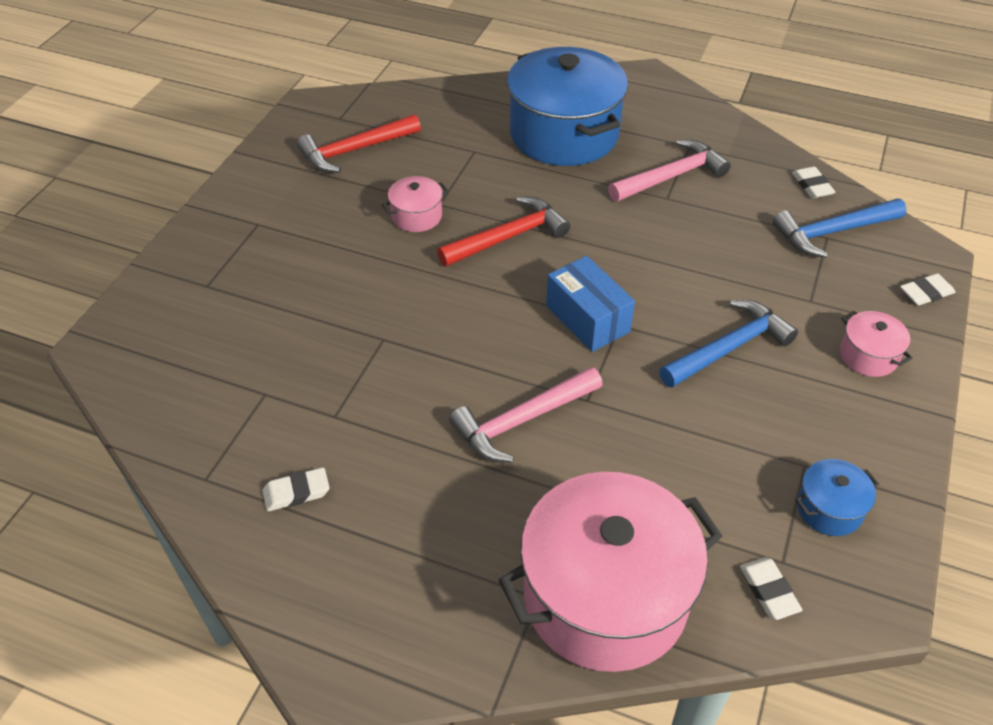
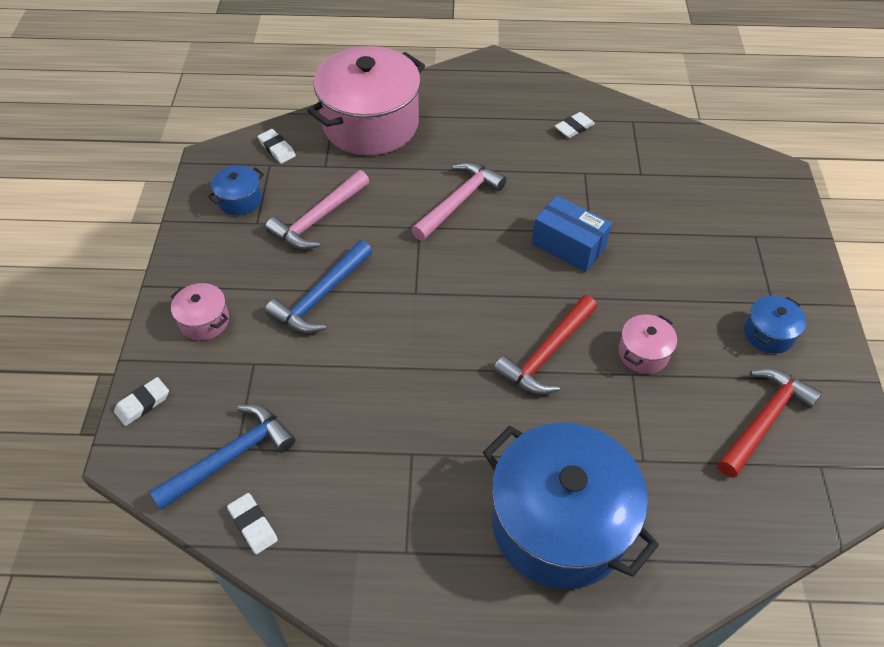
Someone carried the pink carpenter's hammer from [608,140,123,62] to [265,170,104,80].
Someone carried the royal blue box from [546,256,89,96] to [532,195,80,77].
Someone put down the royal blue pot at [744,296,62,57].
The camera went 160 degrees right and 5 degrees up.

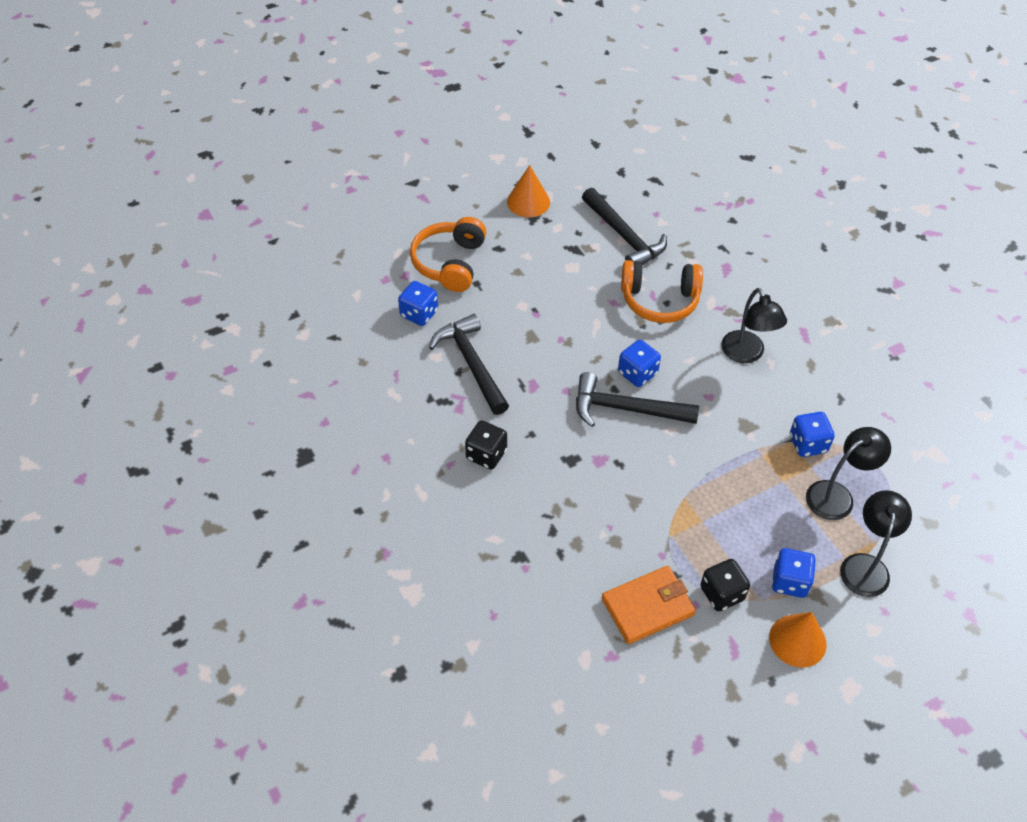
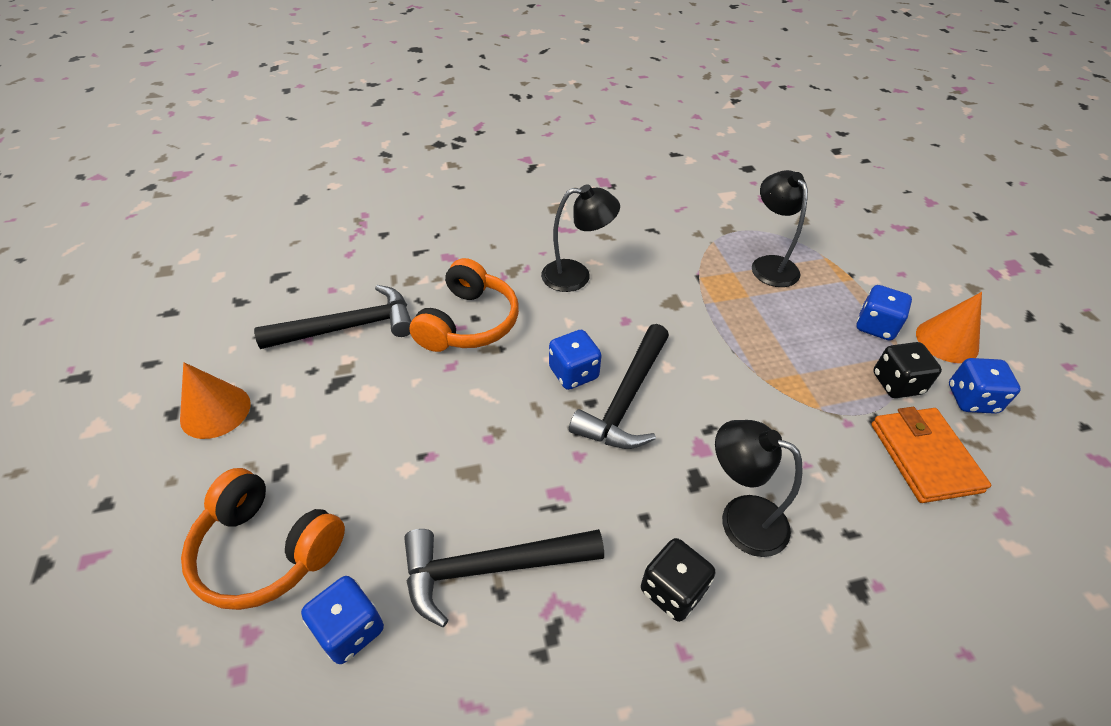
Someone carried the royal blue die from [790,412,45,45] to [949,358,72,56].
Someone carried the black reading lamp from [840,490,72,107] to [715,420,88,137].
The camera went 75 degrees left and 5 degrees down.

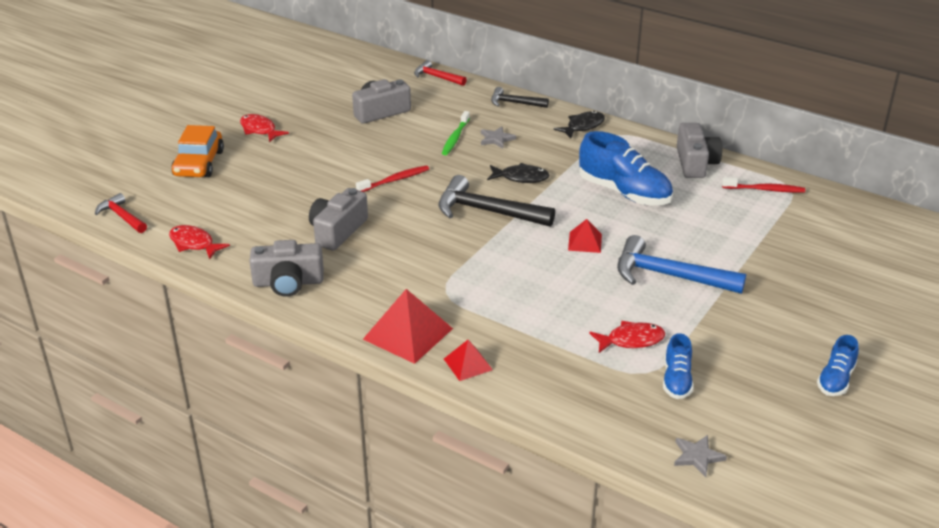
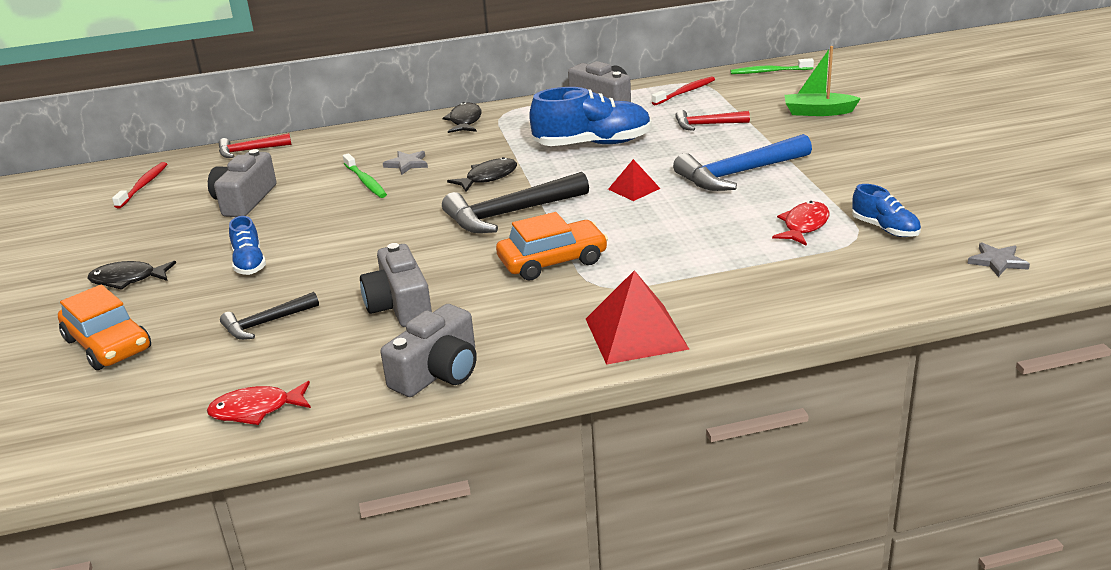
Someone carried the black carpenter's hammer from [491,87,58,21] to [220,292,99,48].
Someone repainted the crimson fish at [240,114,49,28], which became the black fish at [88,261,88,29].
Someone carried the crimson tooth brush from [356,165,73,27] to [112,162,55,47].
Someone carried the crimson carpenter's hammer from [95,193,52,40] to [675,110,75,21].
Someone carried the royal blue lace-up shoe from [817,335,42,61] to [229,216,37,59].
Someone took away the crimson pyramid shape at [444,340,49,41].
Someone put down the emerald sailboat at [785,46,76,70].
Someone put down the emerald tooth brush at [730,58,84,16].
Someone put down the orange-coloured toy car at [496,212,112,68].
The camera went 45 degrees left and 5 degrees down.

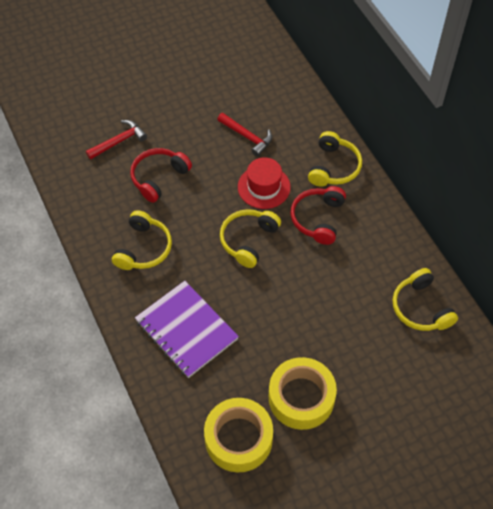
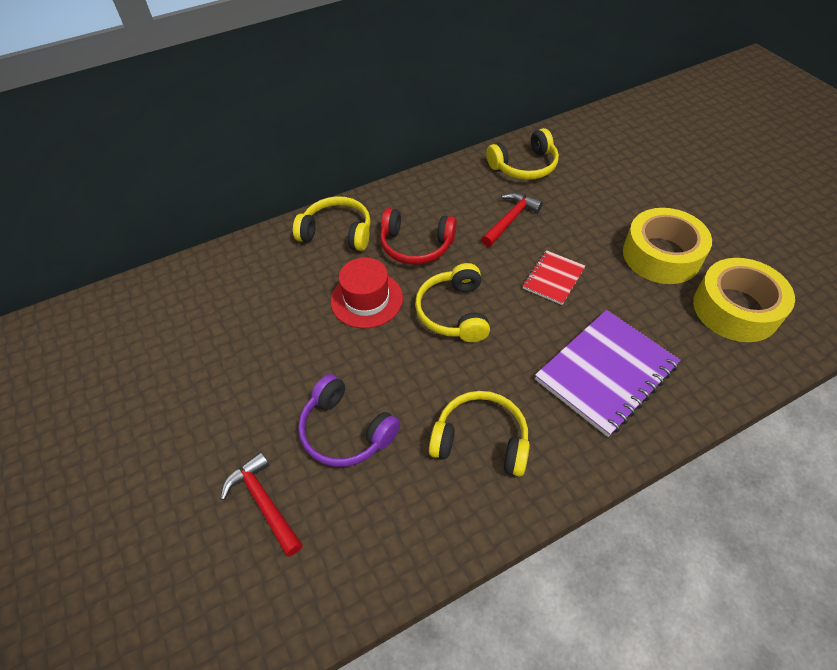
Someone carried the crimson carpenter's hammer from [217,113,55,43] to [481,192,62,55].
Someone repainted the crimson headset at [130,148,62,55], which became the violet headset at [298,374,102,93].
Someone rotated the bright yellow headset at [220,209,61,59] by 60 degrees clockwise.
Someone put down the crimson exercise book at [523,250,62,55].
The camera went 90 degrees left and 5 degrees down.

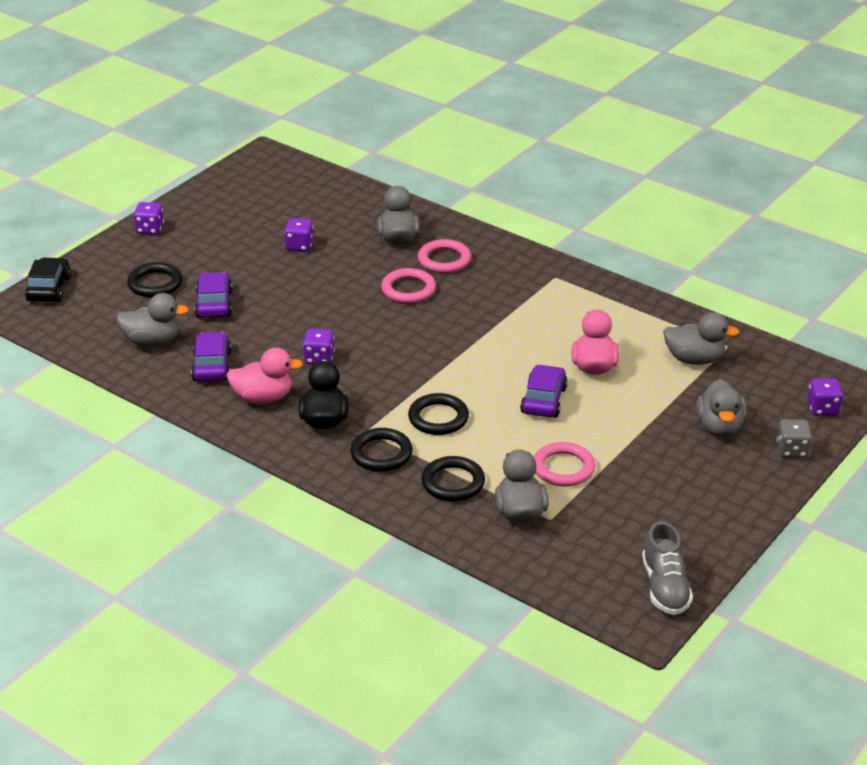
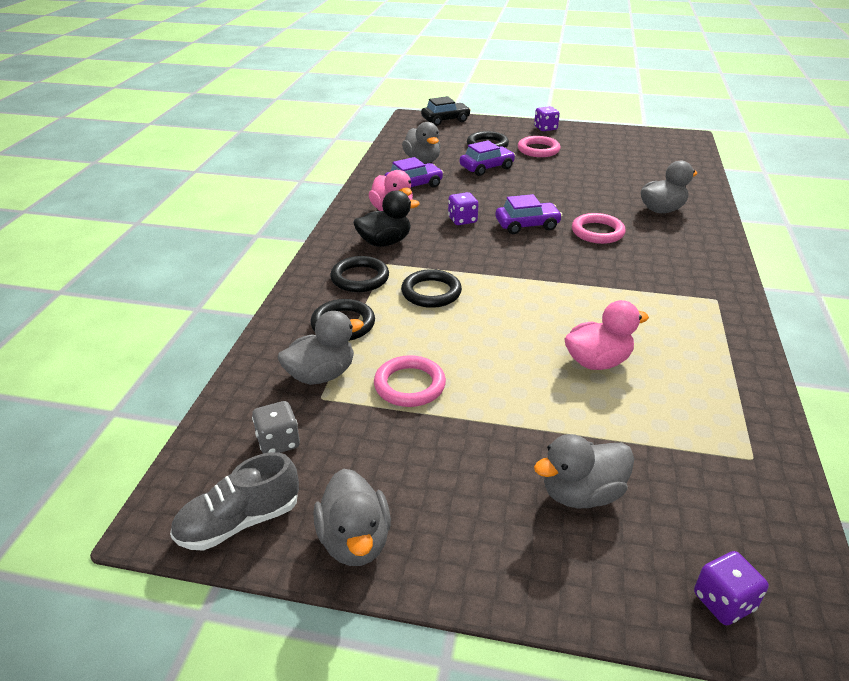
Someone took away the violet die at [284,218,30,34].
Someone carried the pink hoop from [418,239,53,34] to [518,136,43,21].
Someone carried the ash-grey duck from [663,312,76,53] to [313,468,78,98].
Someone carried the violet toy car from [520,364,48,54] to [495,194,68,40].
Someone carried the ash-grey die from [776,419,36,39] to [252,401,48,53].
The camera went 65 degrees right and 0 degrees up.

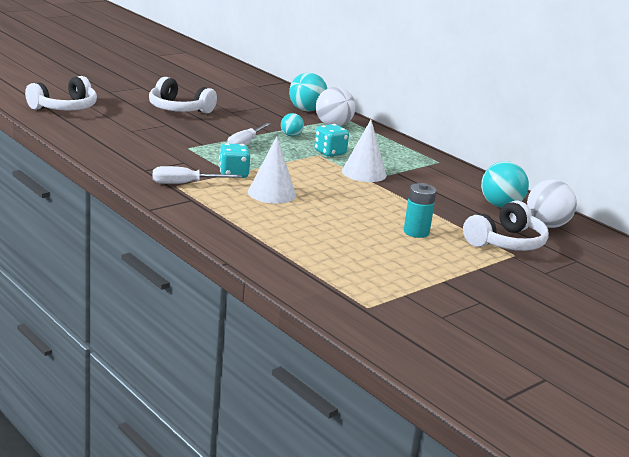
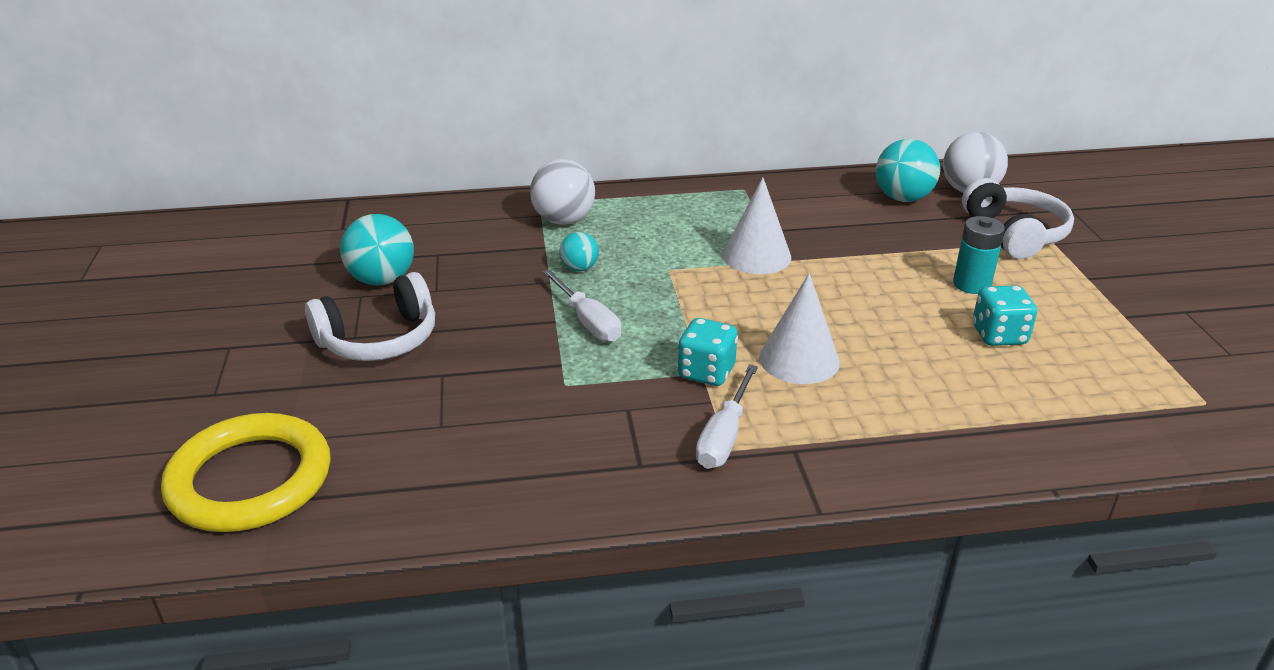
Someone carried the teal sphere from [289,73,38,38] to [340,214,74,72].
Someone swapped the pure white headset at [25,76,72,34] for the bright yellow hoop at [161,413,169,119].
Someone carried the teal die from [314,124,35,33] to [972,285,65,61].
The camera went 55 degrees left and 10 degrees up.

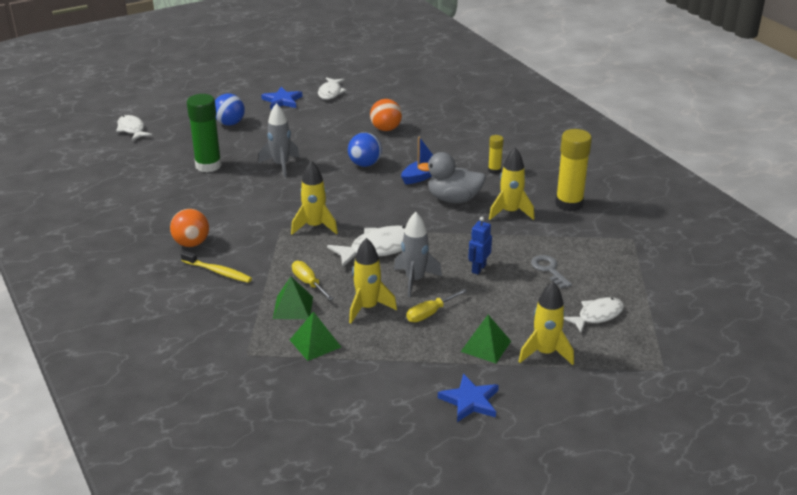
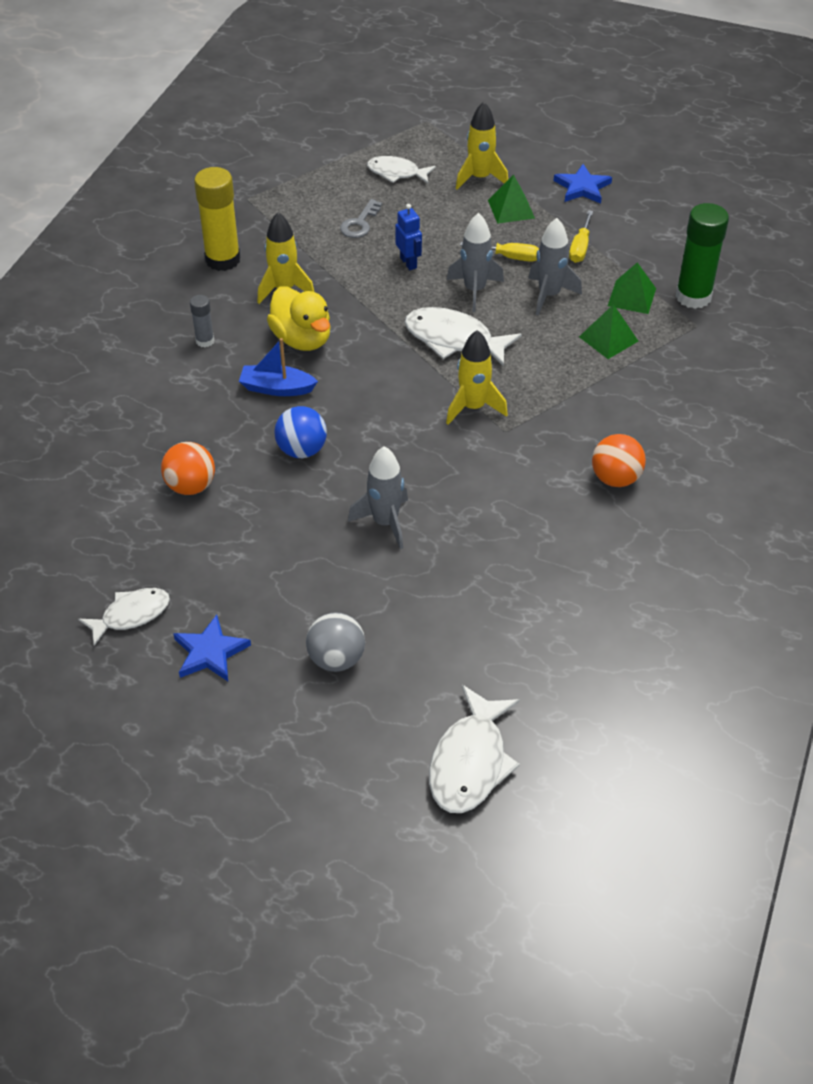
Someone repainted the royal blue sphere at [215,93,30,33], which became the ash-grey sphere at [306,612,59,60].
Someone carried the emerald glue stick from [187,94,35,78] to [675,203,54,106].
Someone scaled the pure white fish at [116,115,36,26] by 1.52.
Someone repainted the bright yellow glue stick at [488,135,16,39], which became the ash-grey glue stick at [190,295,24,52].
Someone repainted the ash-grey duck at [418,152,68,51], which became the bright yellow duck at [267,286,64,65].
Someone rotated the royal blue toy robot at [468,217,24,57] by 105 degrees counterclockwise.
Someone repainted the bright yellow rocket at [349,238,48,85], which became the ash-grey rocket at [528,218,54,97].
Someone took away the bright yellow tooth brush at [181,251,71,32].
Someone carried the bright yellow screwdriver from [292,261,42,40] to [569,210,24,53].
The camera went 130 degrees left and 15 degrees up.

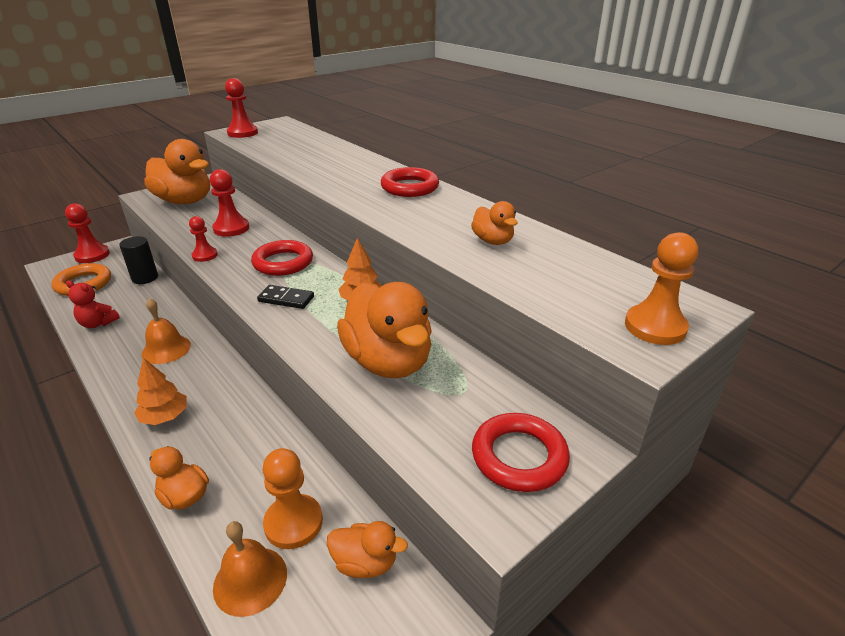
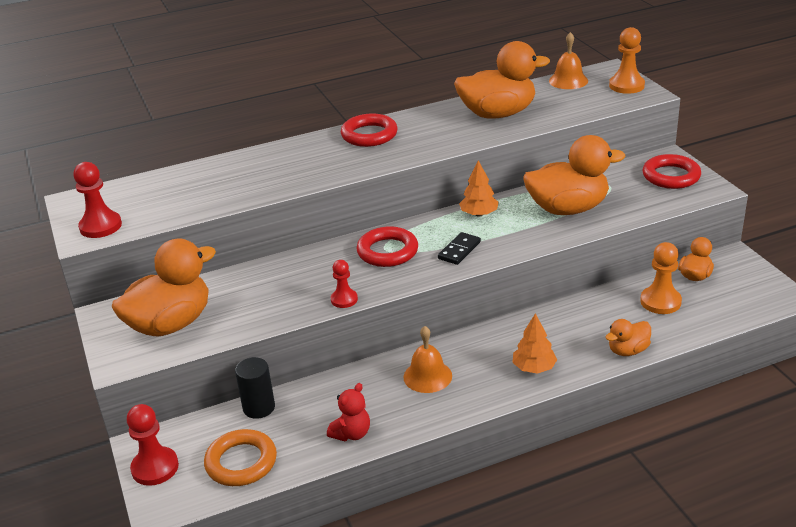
Someone took away the crimson game pawn at [210,169,39,68].
Someone scaled the orange-coloured duck at [471,201,47,44] by 2.02.
Someone carried the orange-coloured bell from [213,521,74,96] to [549,32,39,57].
The camera went 70 degrees left and 0 degrees up.

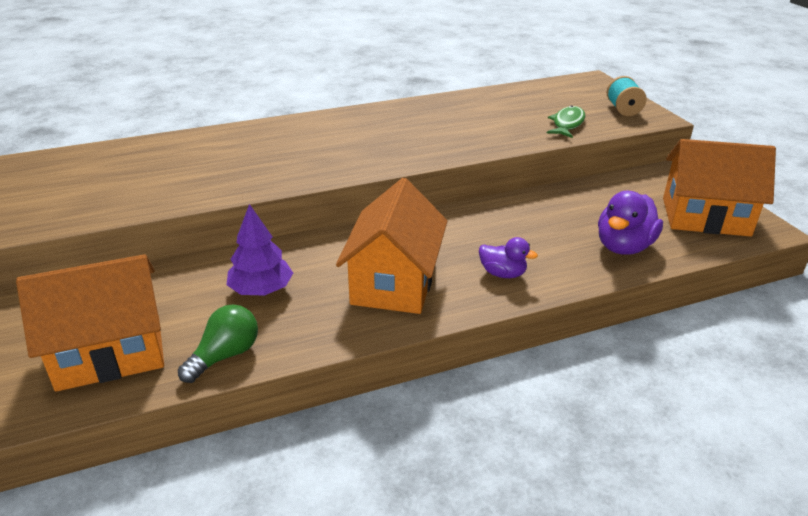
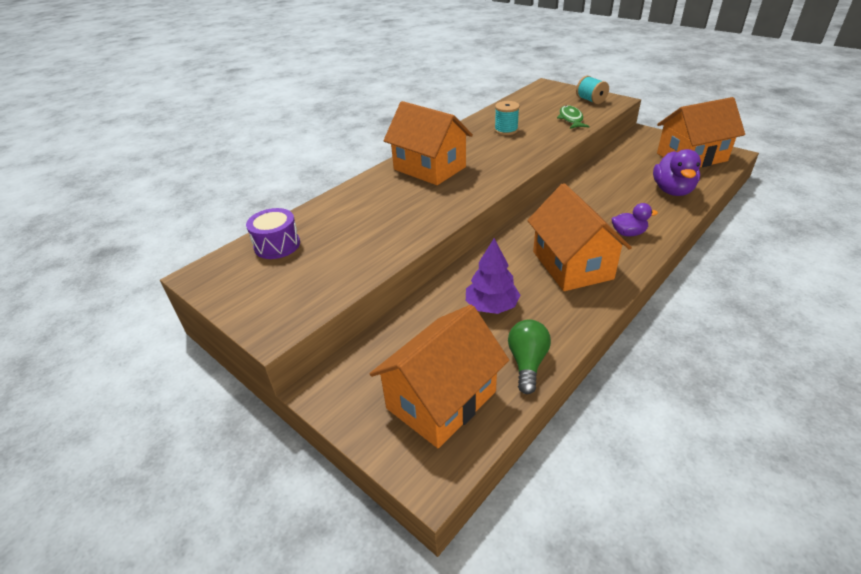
Someone put down the orange-coloured toy house at [383,101,90,84].
Someone put down the teal bobbin at [494,101,26,34].
Someone put down the violet snare drum at [246,208,54,51].
The camera went 25 degrees left and 5 degrees up.

